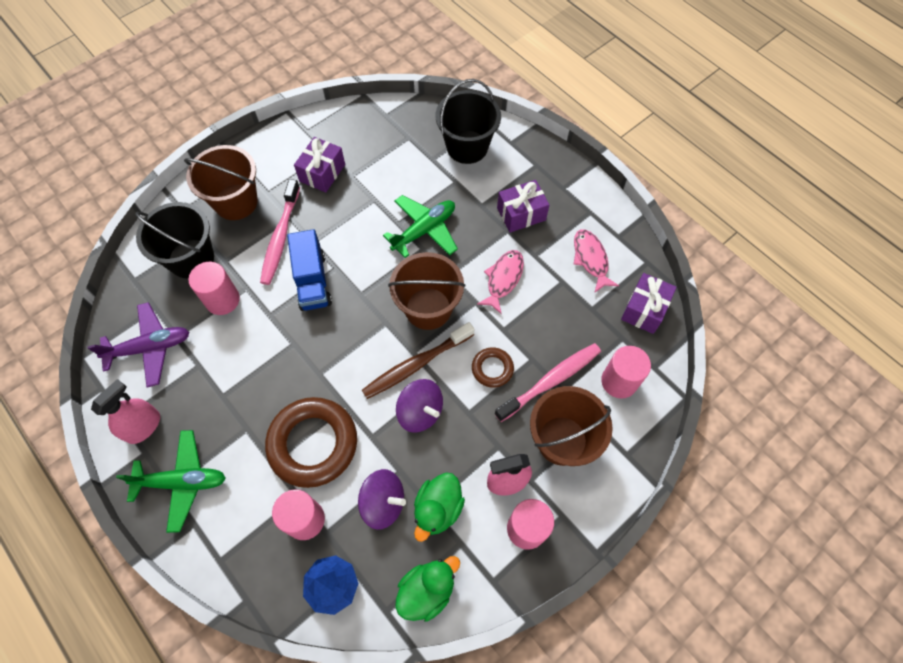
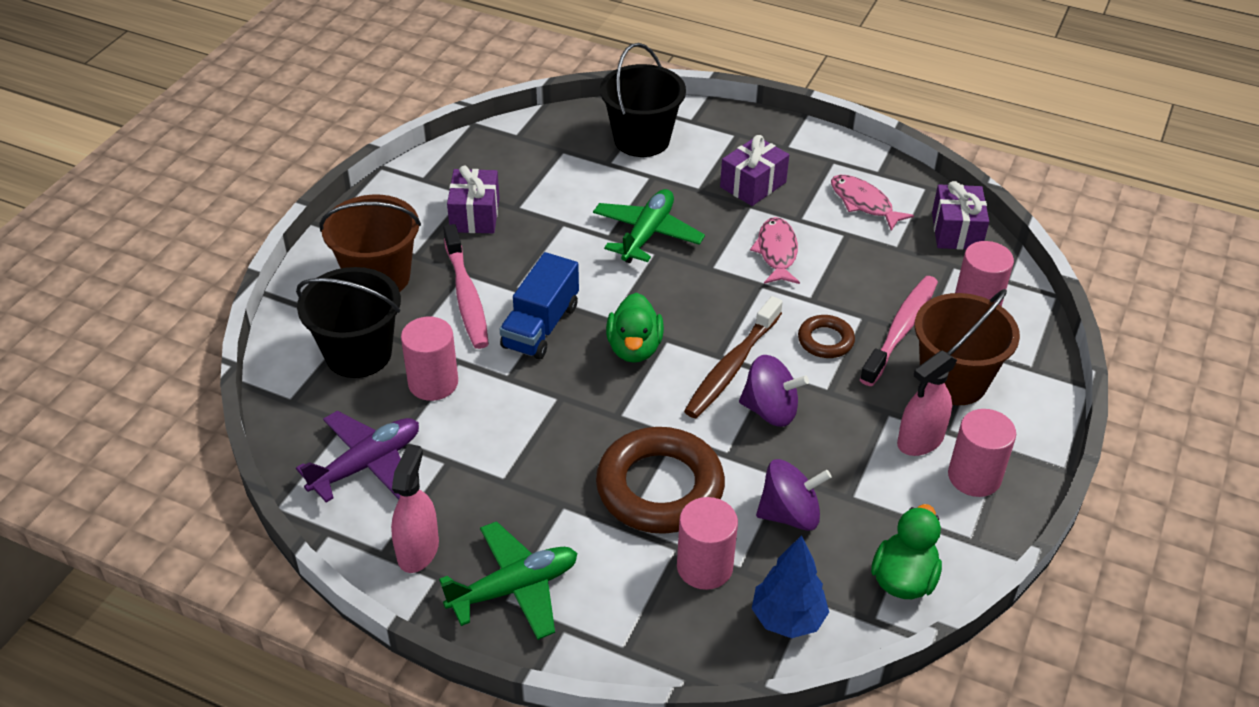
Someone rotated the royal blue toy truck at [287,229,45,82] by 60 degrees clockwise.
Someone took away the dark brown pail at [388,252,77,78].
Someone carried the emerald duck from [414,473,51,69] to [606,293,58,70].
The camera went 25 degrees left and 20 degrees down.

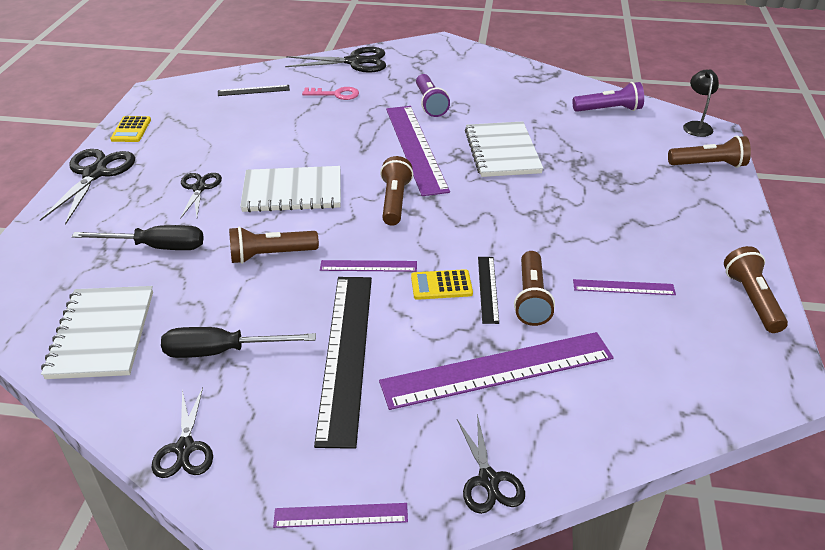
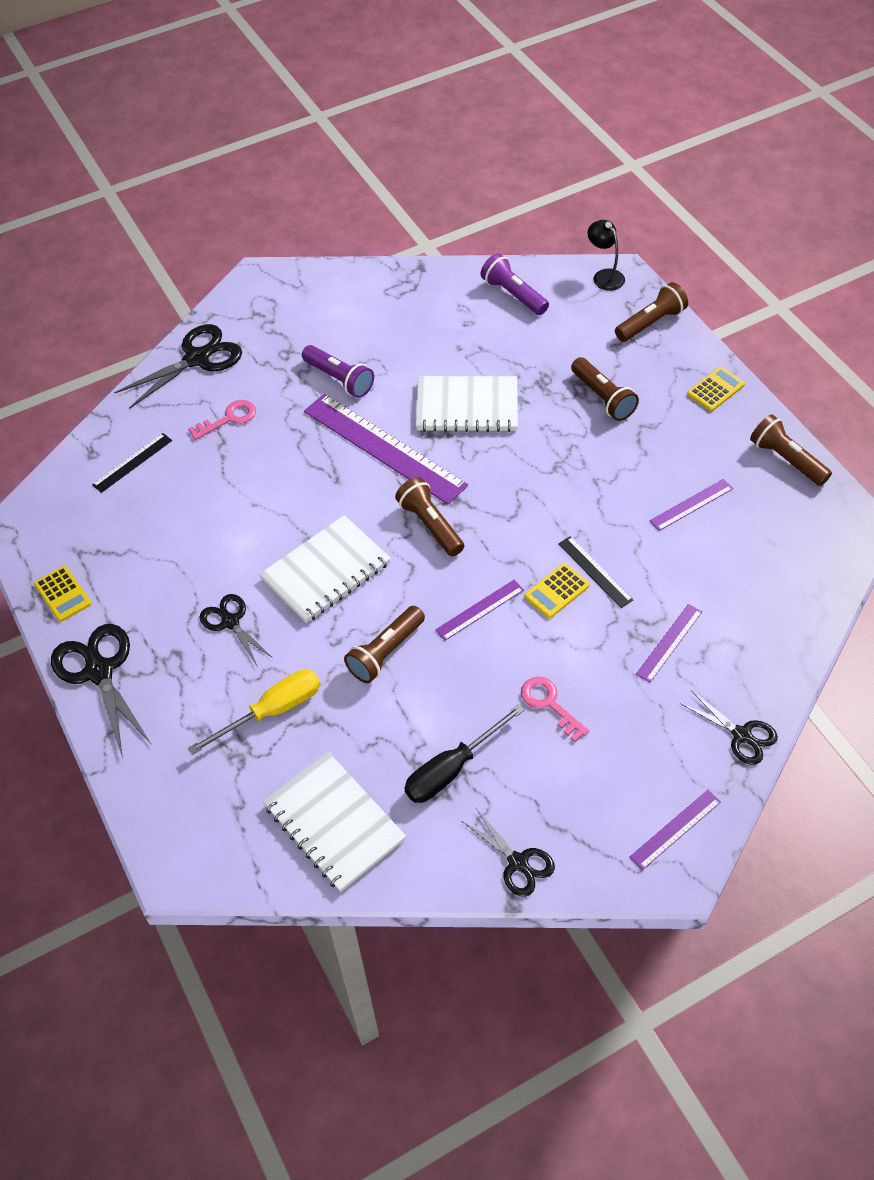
Someone rotated the violet torch at [572,82,72,30] by 90 degrees counterclockwise.
Someone rotated the pure white exercise book at [465,121,78,56] by 45 degrees counterclockwise.
Someone repainted the black screwdriver at [72,225,132,25], which became the bright yellow screwdriver at [188,669,132,86].
Someone carried the dark brown torch from [514,251,41,75] to [571,357,68,64].
Someone swapped the black straightedge at [314,277,58,172] for the pink door key at [521,677,68,65].
Someone scaled the violet straightedge at [379,332,235,78] by 0.47.
Someone put down the bright yellow calculator at [687,367,58,44].
The camera went 35 degrees left and 15 degrees up.

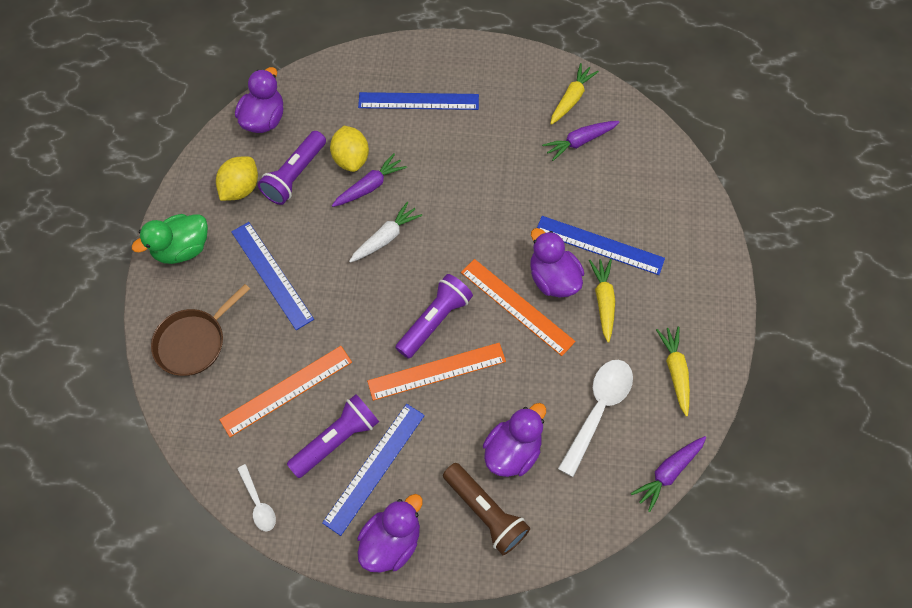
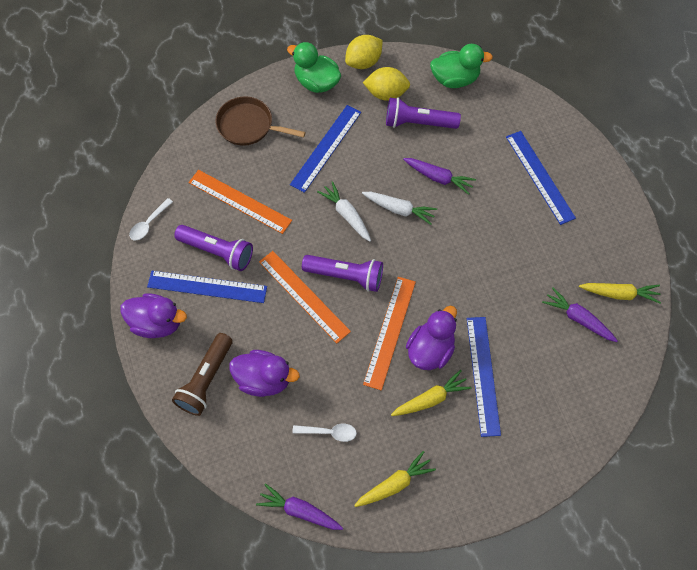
Someone repainted the violet duck at [235,67,48,66], which became the emerald duck at [430,44,63,44].
Someone carried the bright yellow lemon from [330,126,39,46] to [345,35,38,34].
Someone scaled the pure white spoon at [558,360,75,117] by 0.54.
Someone put down the pure white carrot at [317,181,54,61].
The camera went 65 degrees right and 0 degrees up.

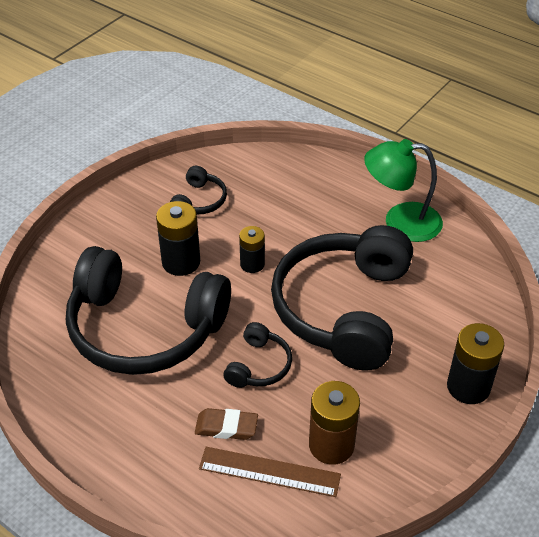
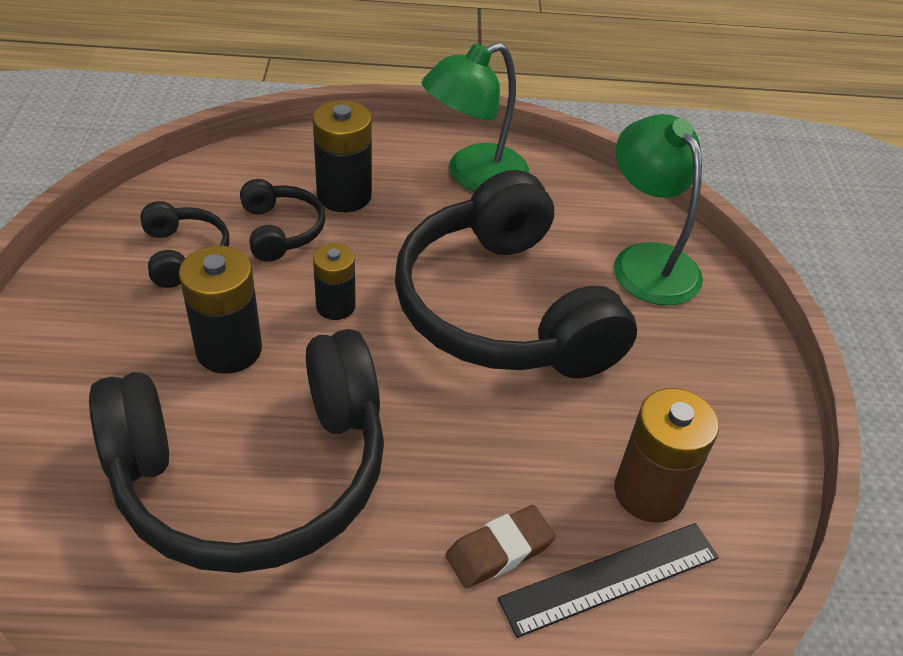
Someone carried the black headset from [223,322,69,66] to [240,179,85,83].
Someone carried the black power cell from [447,323,57,81] to [313,100,59,112].
Someone repainted the dark brown straightedge at [199,447,142,50], which became the black straightedge at [498,523,221,115].
Someone put down the emerald reading lamp at [614,114,89,191].
The camera went 40 degrees left and 0 degrees up.

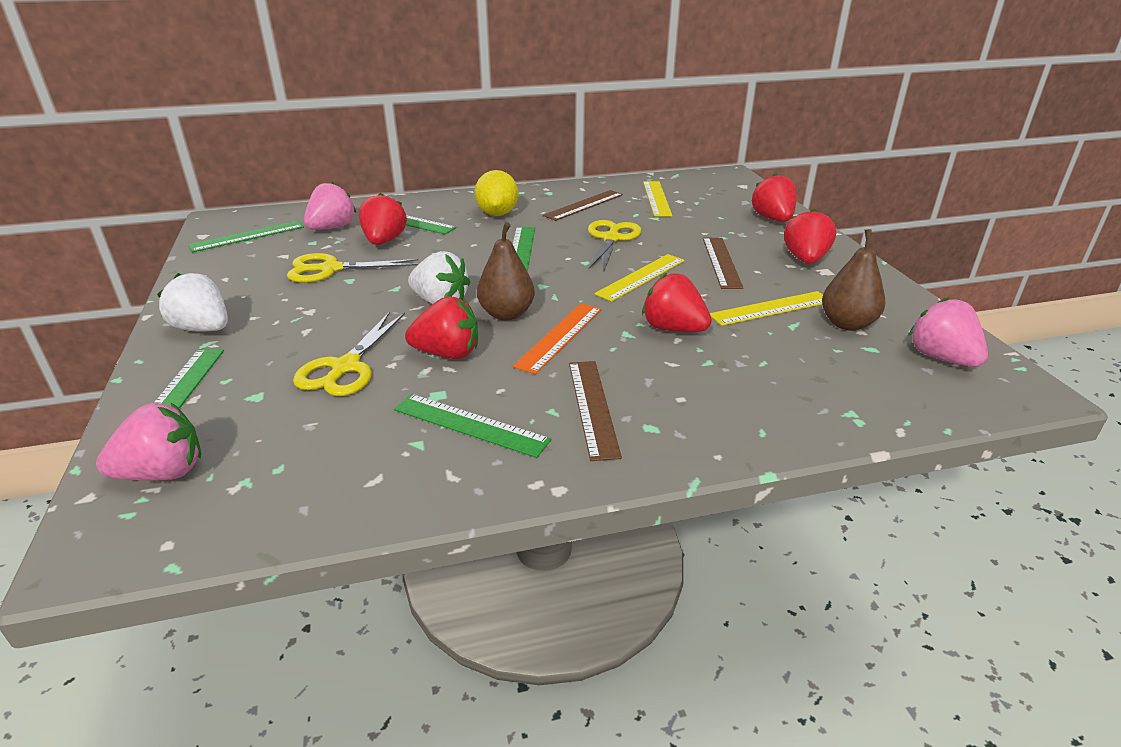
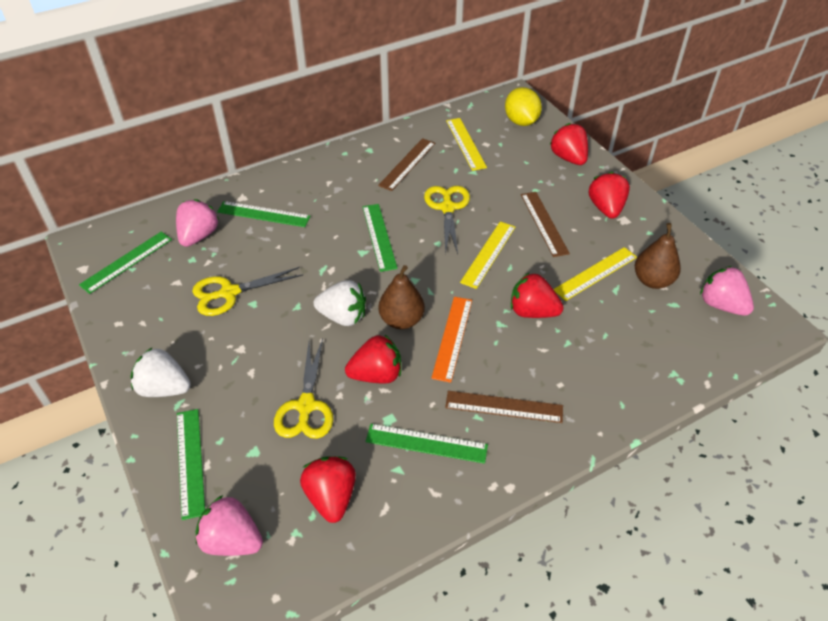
Someone carried the bright yellow lemon from [475,170,43,46] to [505,87,37,39].
Someone carried the crimson berry from [359,193,48,52] to [300,456,56,67].
Someone rotated the dark brown straightedge at [569,361,53,100] by 60 degrees counterclockwise.
Someone rotated the pink berry at [96,402,105,79] by 120 degrees counterclockwise.
The camera went 15 degrees left and 15 degrees up.

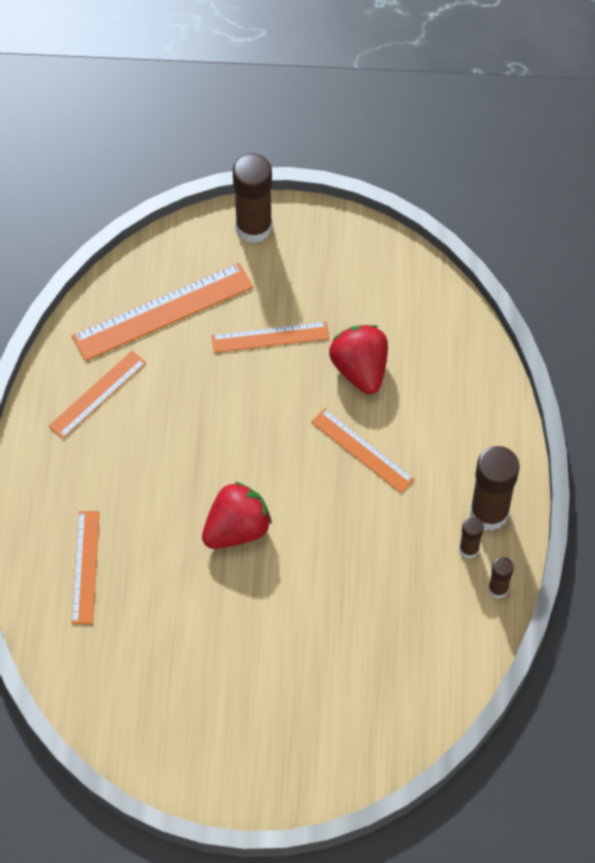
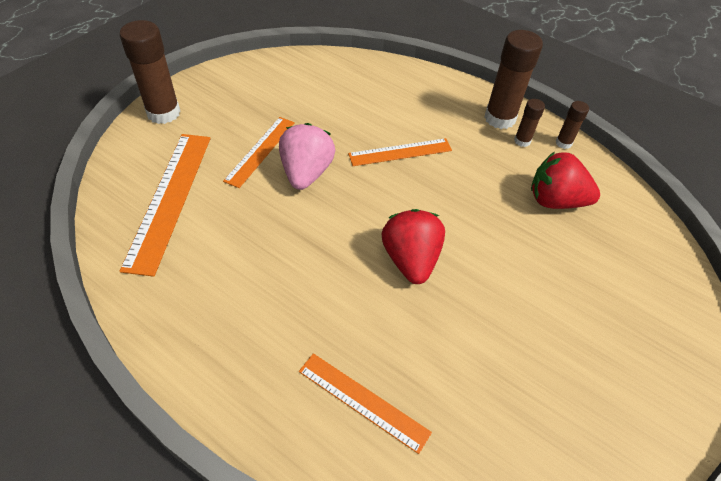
Someone carried the crimson berry from [329,325,59,69] to [531,152,69,57].
Someone took away the orange-coloured straightedge at [49,351,97,88].
Someone put down the pink berry at [279,123,56,67].
The camera went 60 degrees left and 10 degrees down.

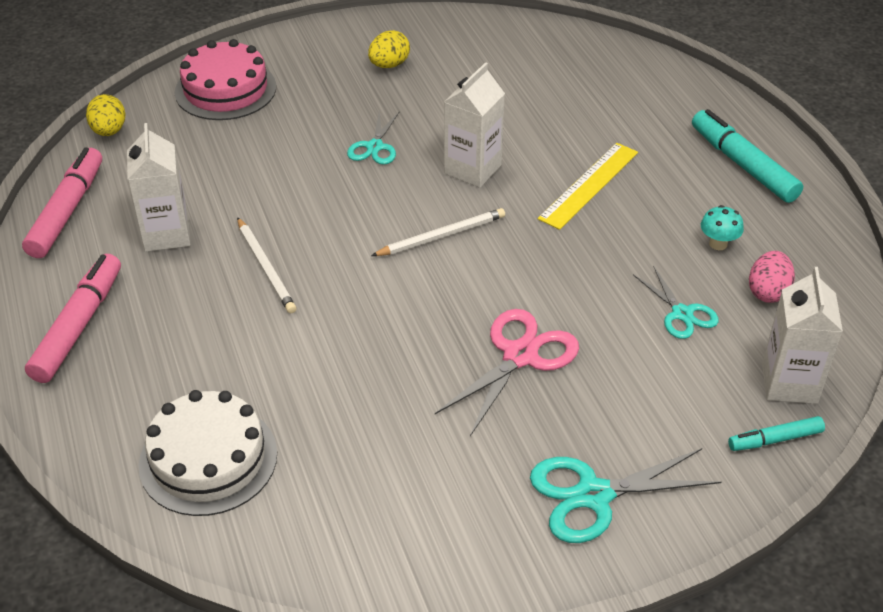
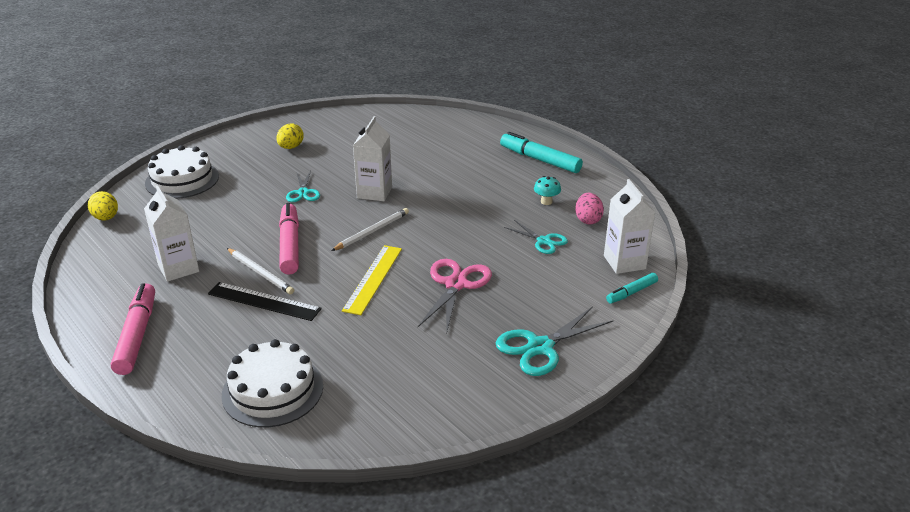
Someone repainted the pink gateau at [175,39,101,81], which became the pure white gateau at [145,145,74,54].
Someone carried the bright yellow straightedge from [538,143,100,87] to [342,245,60,70].
Someone carried the pink marker pen from [22,148,80,110] to [279,203,20,72].
Someone put down the black straightedge at [208,282,114,39].
The camera went 20 degrees left and 10 degrees down.

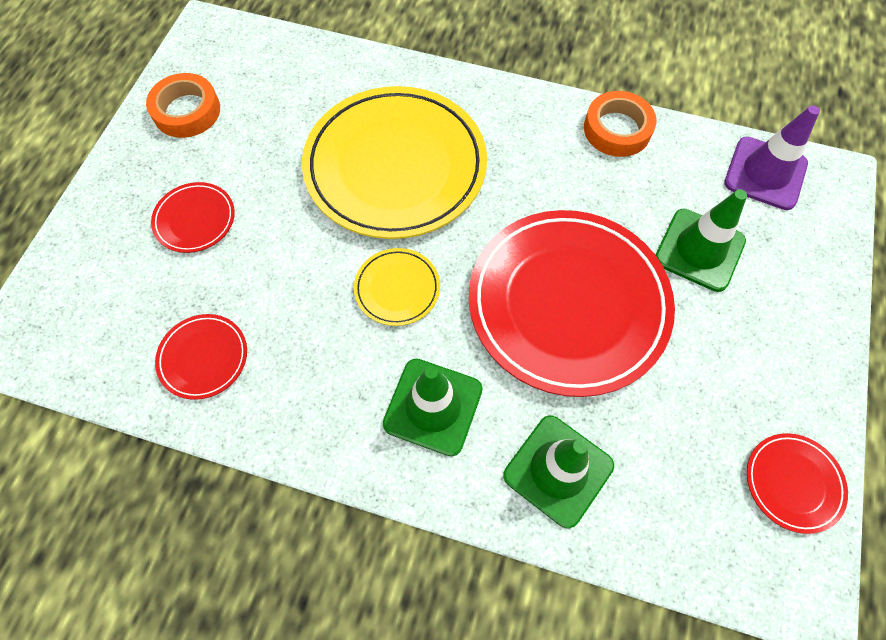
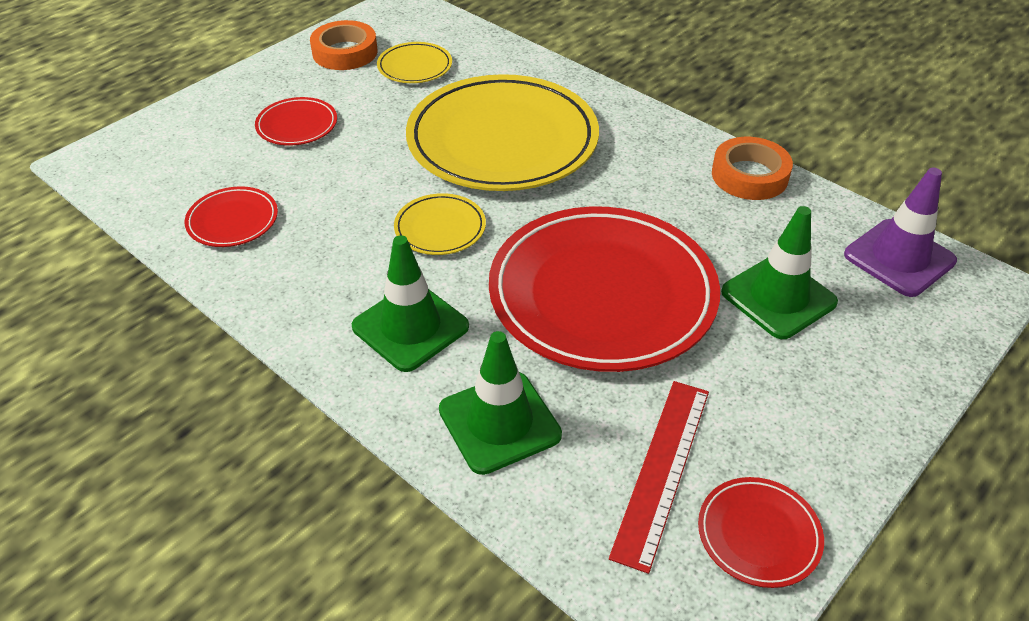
Someone put down the bright yellow flat dish at [377,42,75,41].
Someone put down the crimson straightedge at [609,381,100,193].
The camera went 25 degrees right and 20 degrees down.

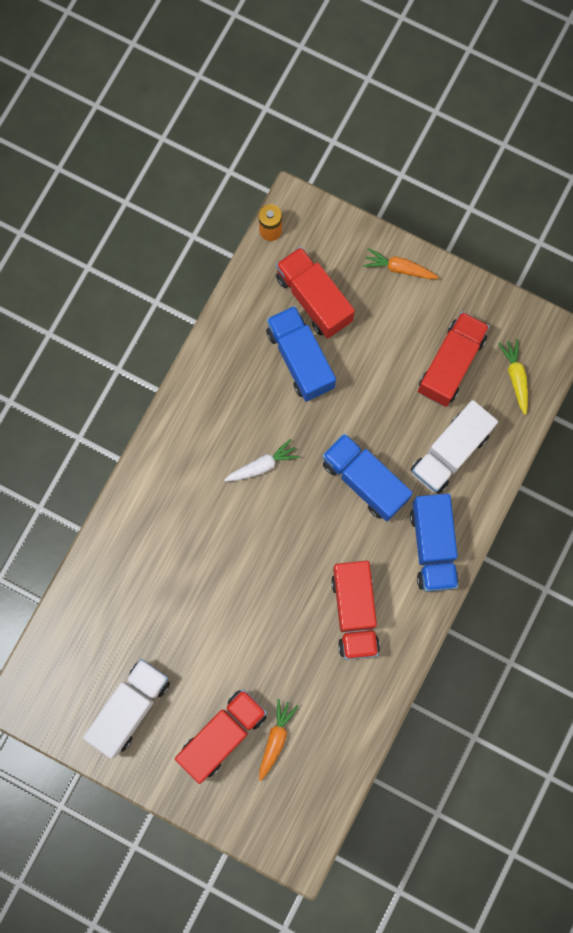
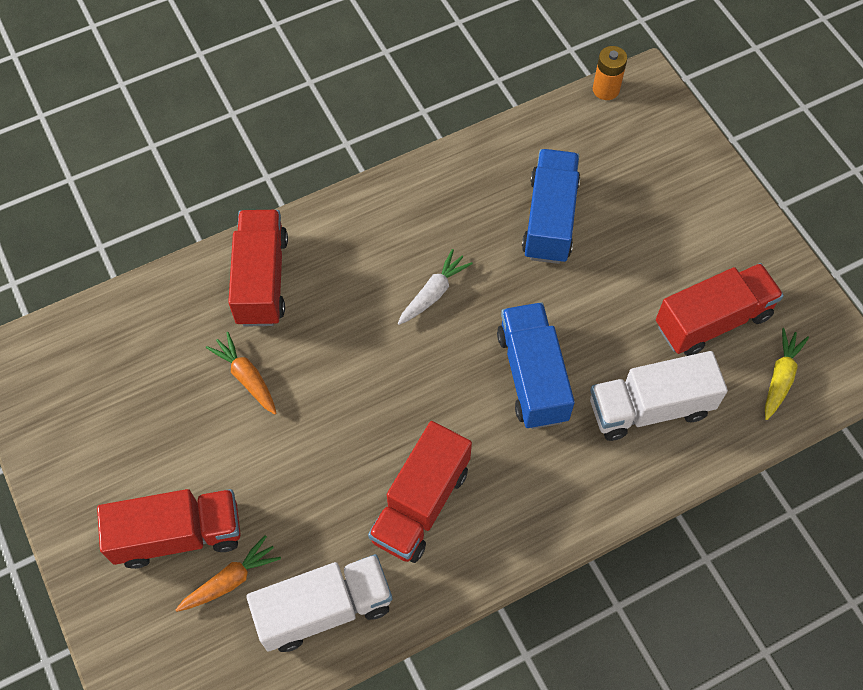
Someone carried the crimson toy truck from [276,247,79,92] to [228,210,60,117].
Someone carried the orange-coloured carrot from [363,248,76,31] to [206,332,71,82].
Someone rotated the pure white carrot at [224,439,76,42] by 60 degrees counterclockwise.
Someone took away the royal blue toy truck at [410,493,49,99].
Someone carried the pure white toy truck from [83,659,87,100] to [246,554,146,98].
The camera went 35 degrees right and 15 degrees down.

